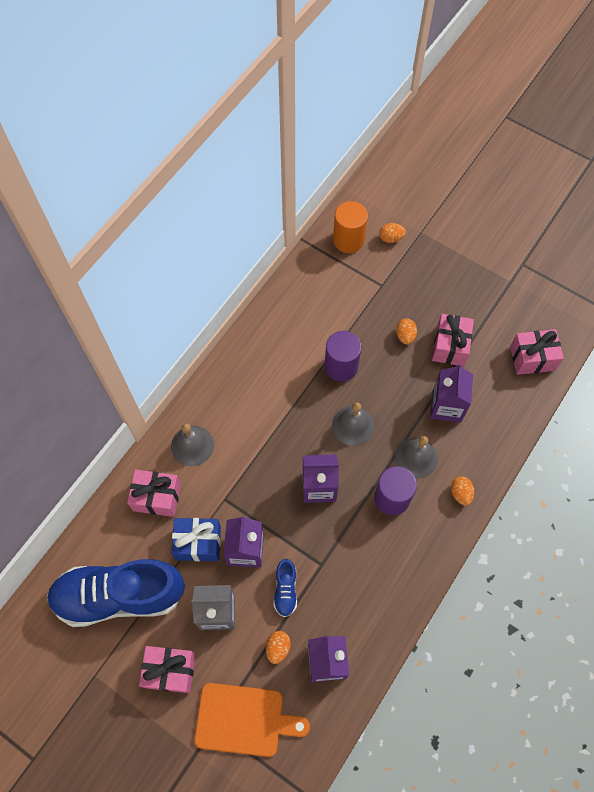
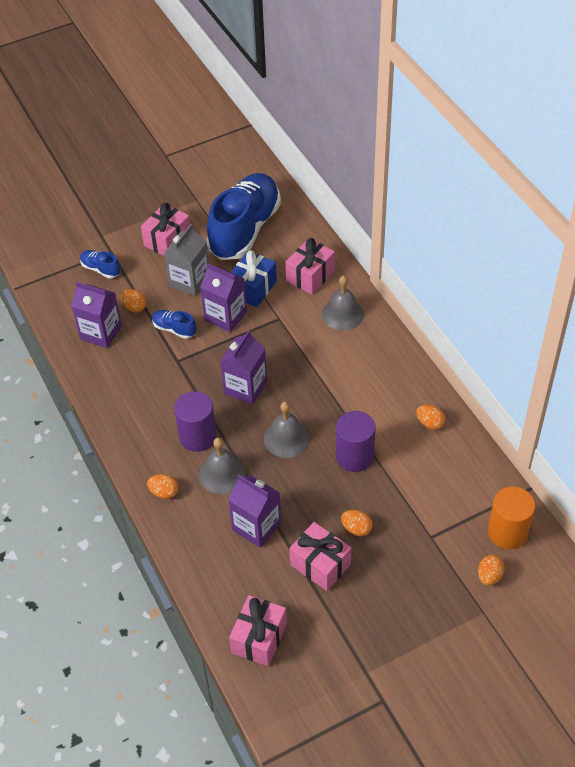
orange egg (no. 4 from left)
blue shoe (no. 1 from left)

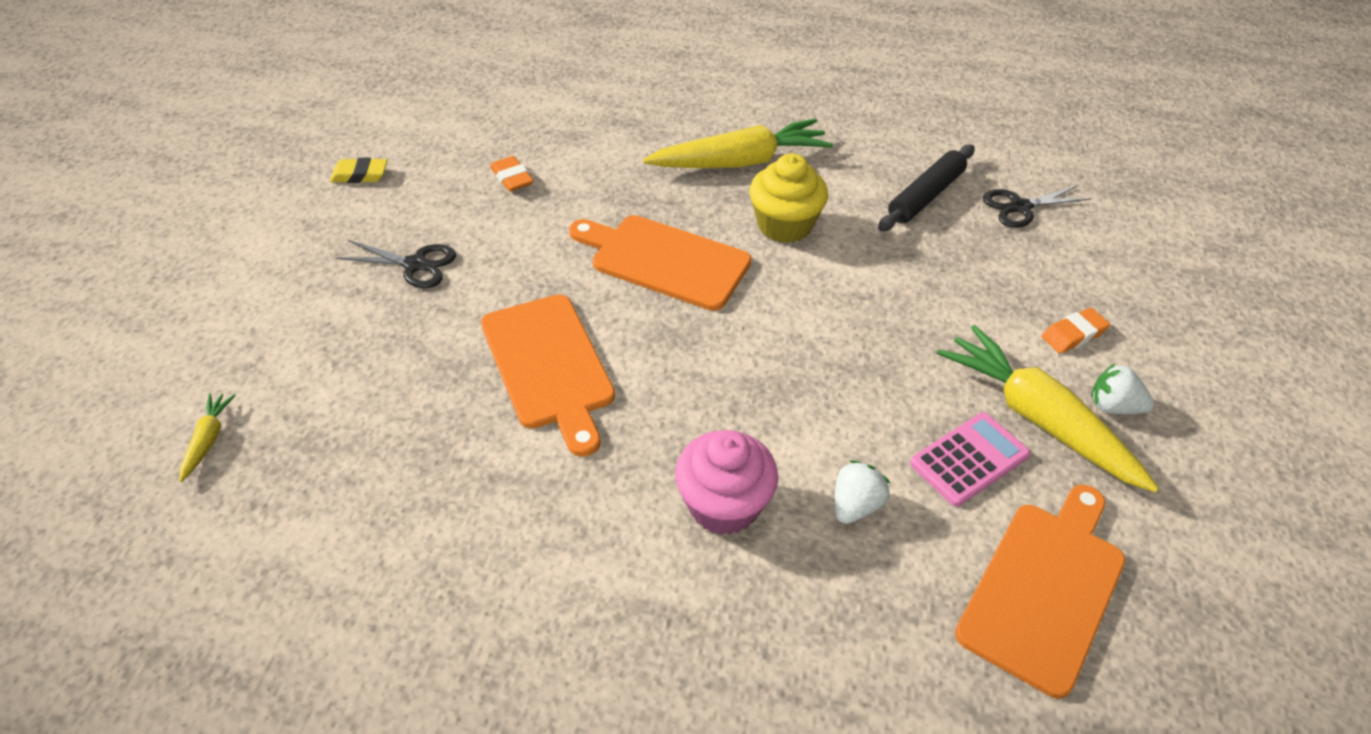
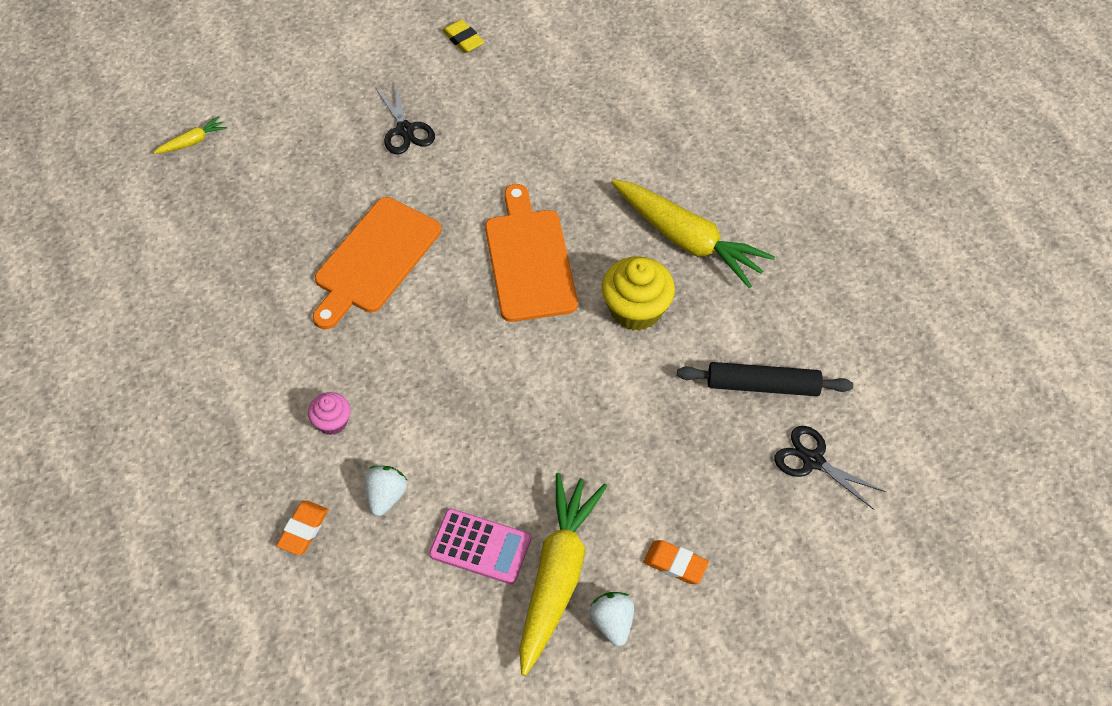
orange cutting board (no. 3 from left in the first image)
orange eraser (no. 1 from left)
white strawberry (no. 1 from left)
pink cupcake

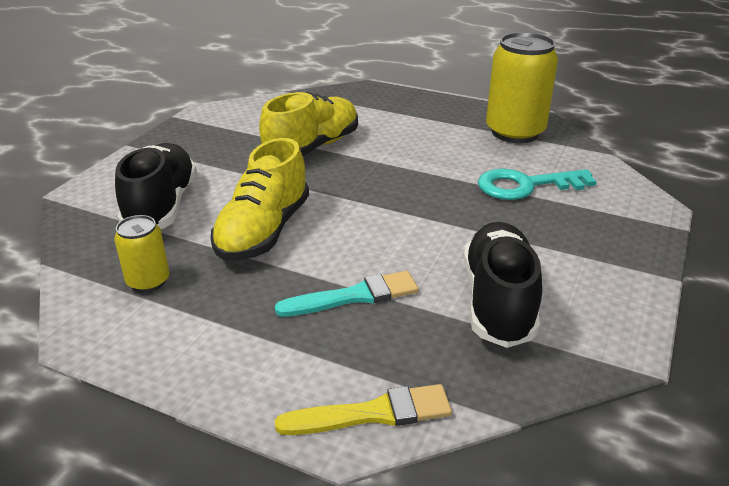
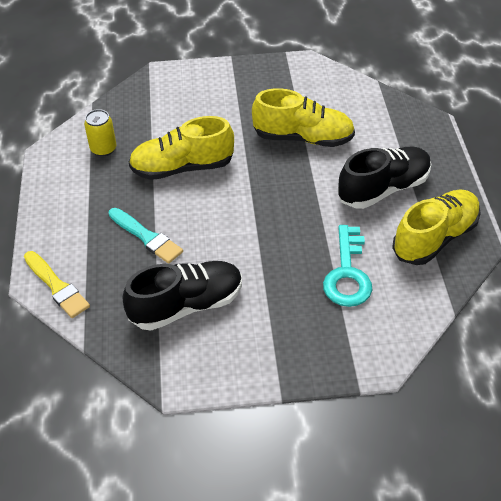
black shoe (no. 2 from left)
yellow shoe (no. 3 from left)
turquoise key

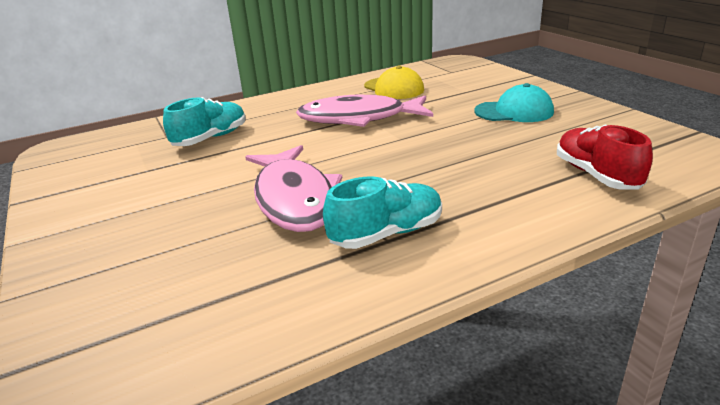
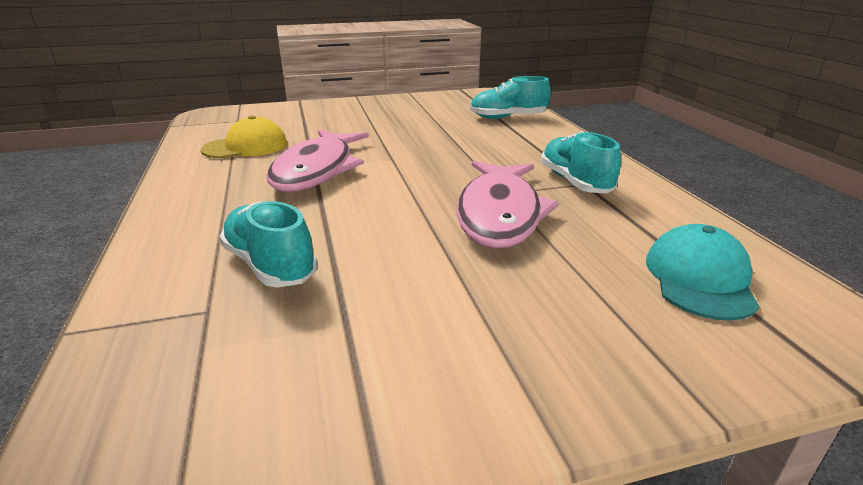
turquoise cap
turquoise shoe (no. 2 from left)
pink fish (no. 2 from left)

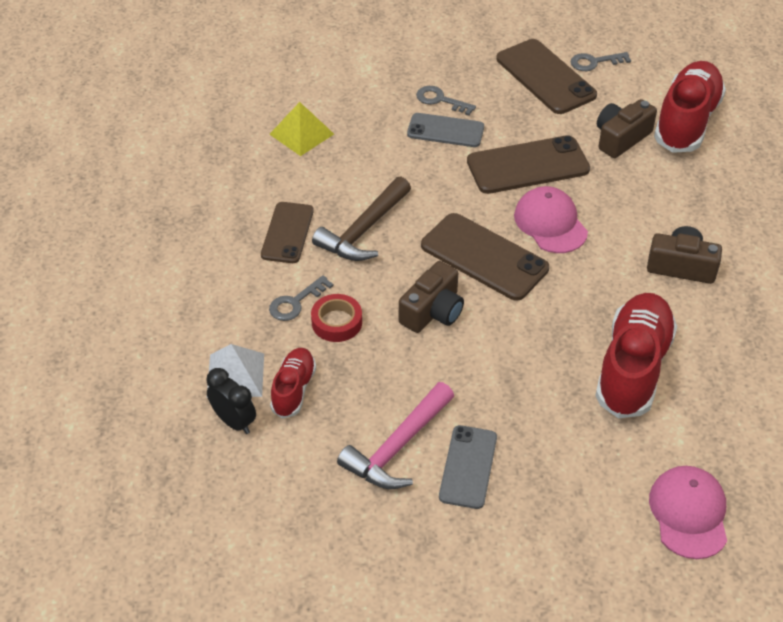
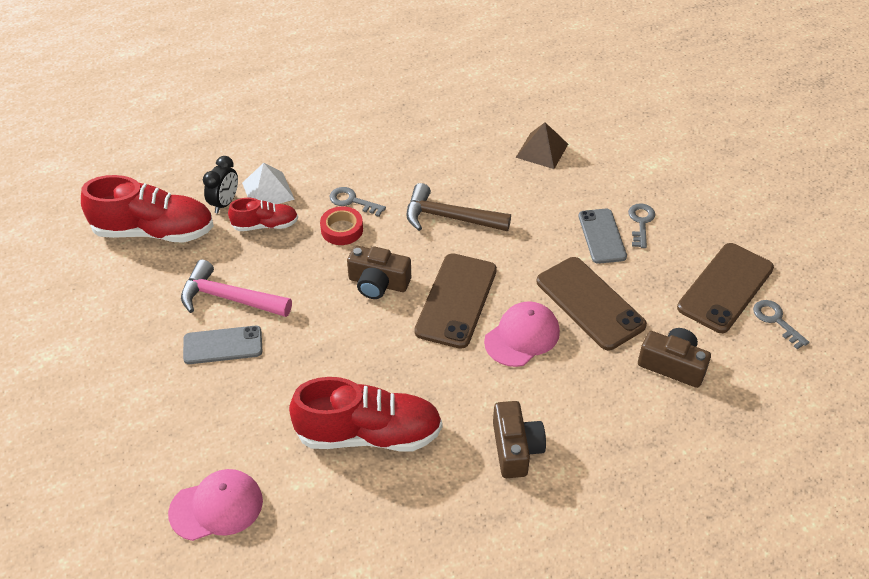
brown phone (no. 1 from left in the first image)
red shoe (no. 1 from left)
brown pyramid

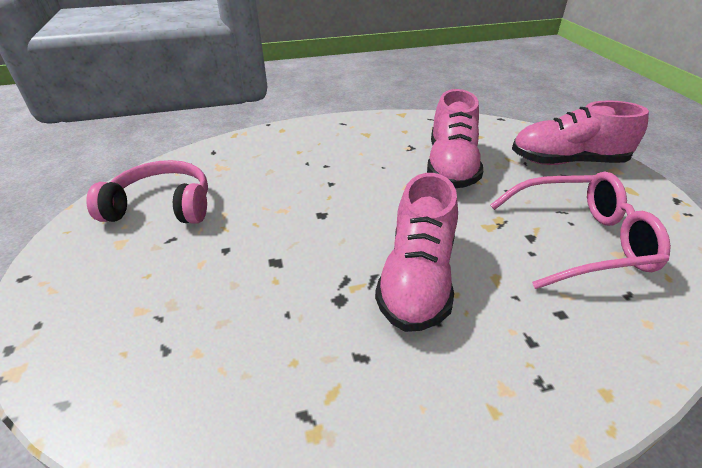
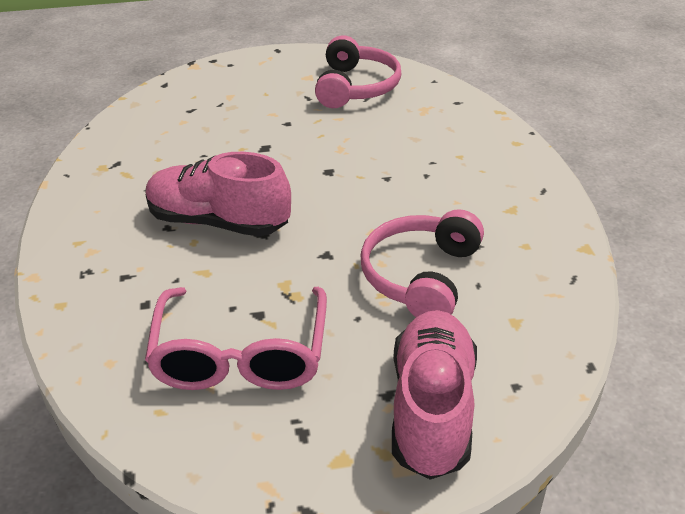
pink headphones (no. 2 from left)

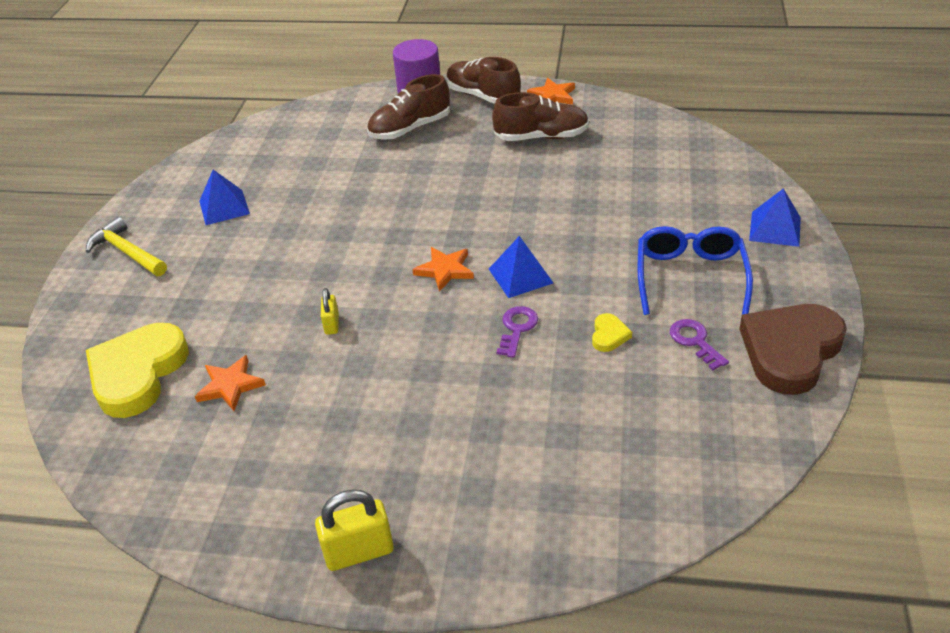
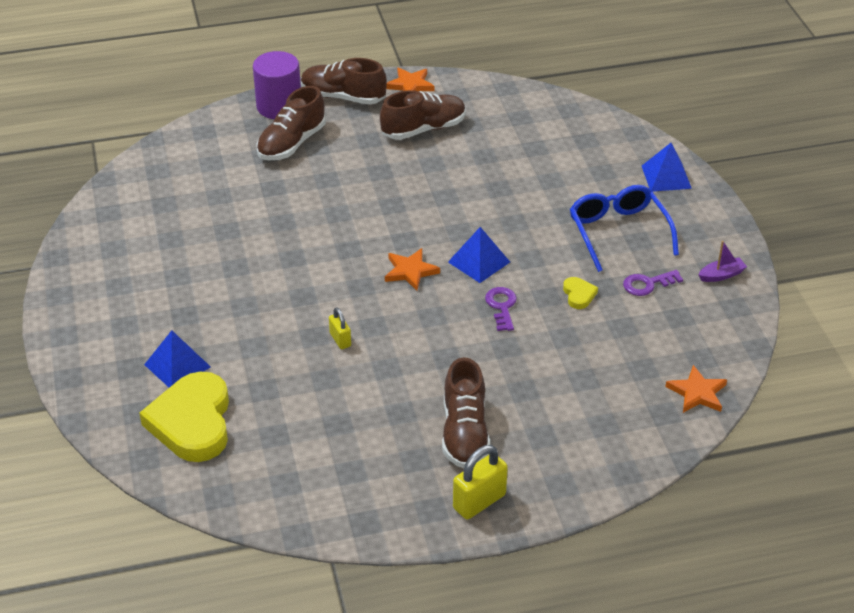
yellow hammer
brown shoe (no. 4 from left)
orange star (no. 3 from left)
blue pyramid (no. 1 from left)
purple boat
purple key (no. 2 from left)

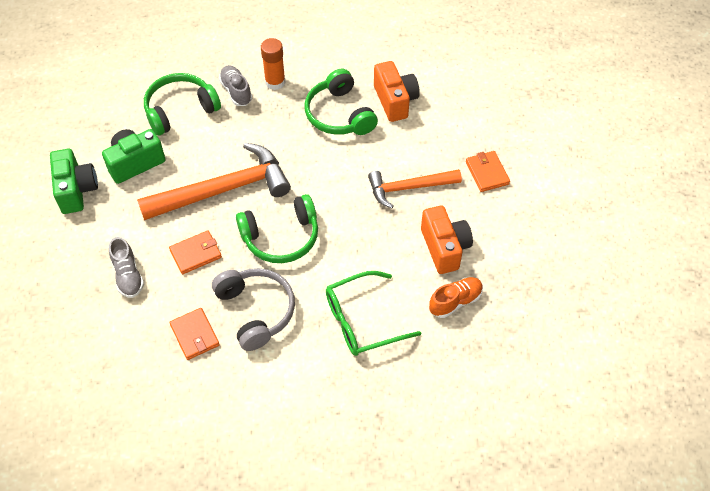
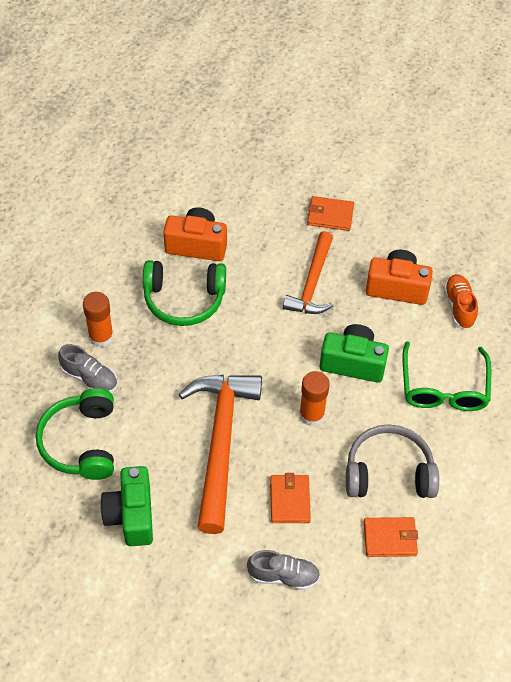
green camera (no. 2 from left)
orange glue stick (no. 2 from left)
grey shoe (no. 1 from left)

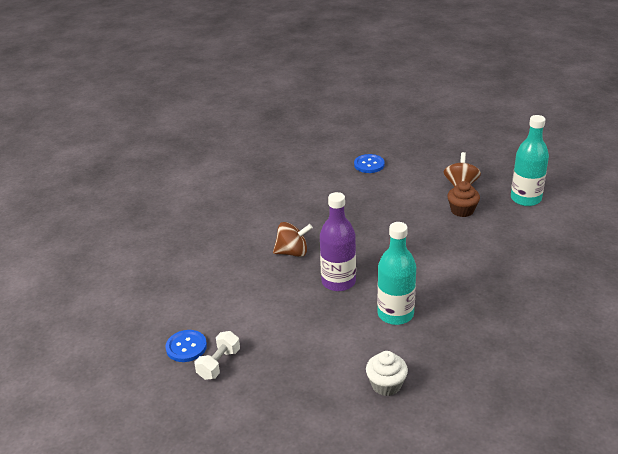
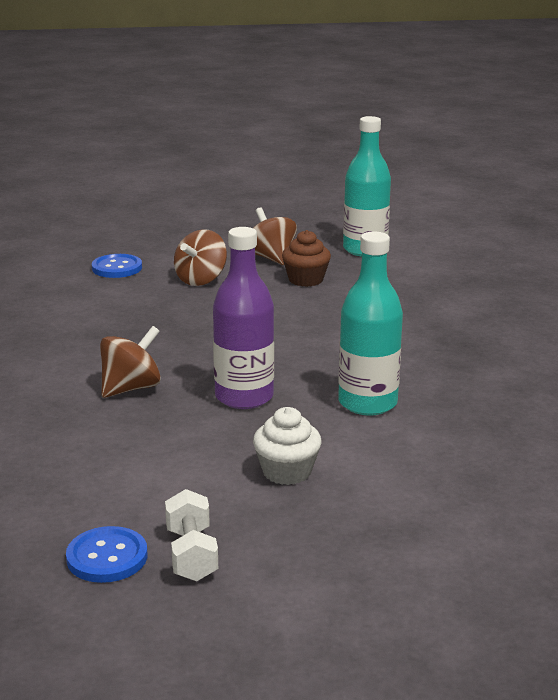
brown spinning top (no. 2 from left)
white cupcake

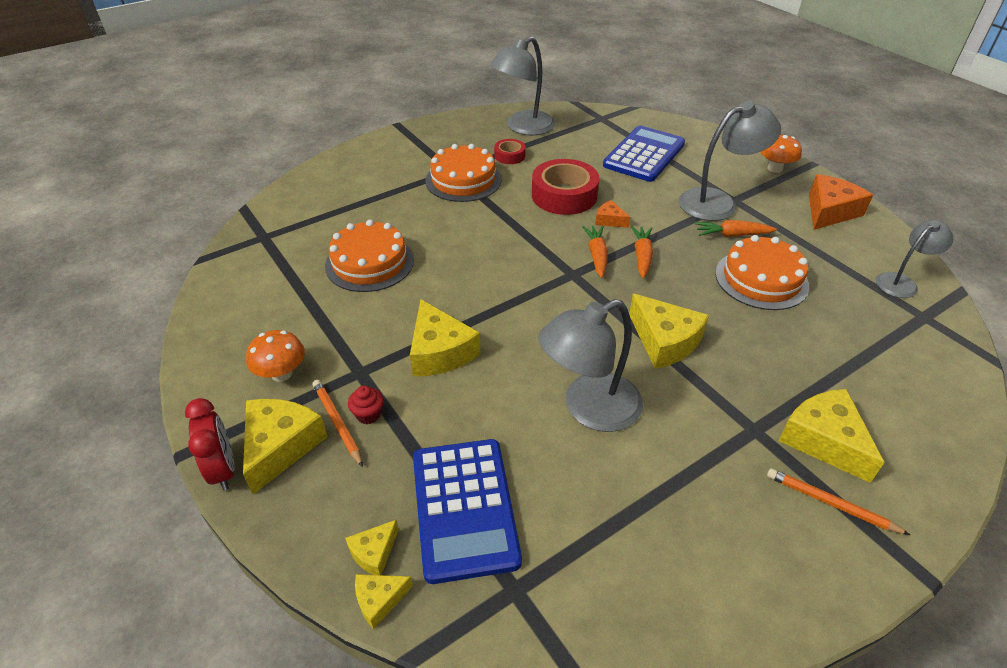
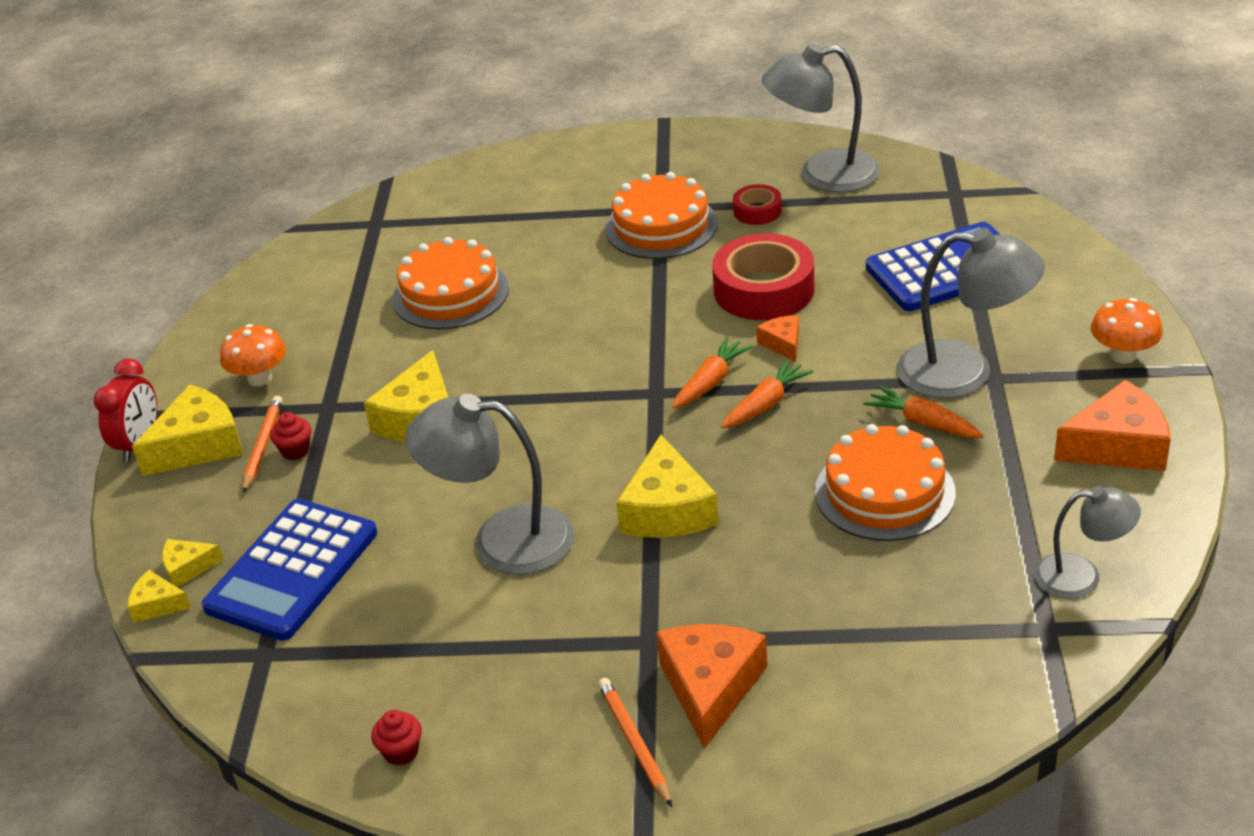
red cupcake (no. 2 from left)
orange cheese (no. 1 from left)

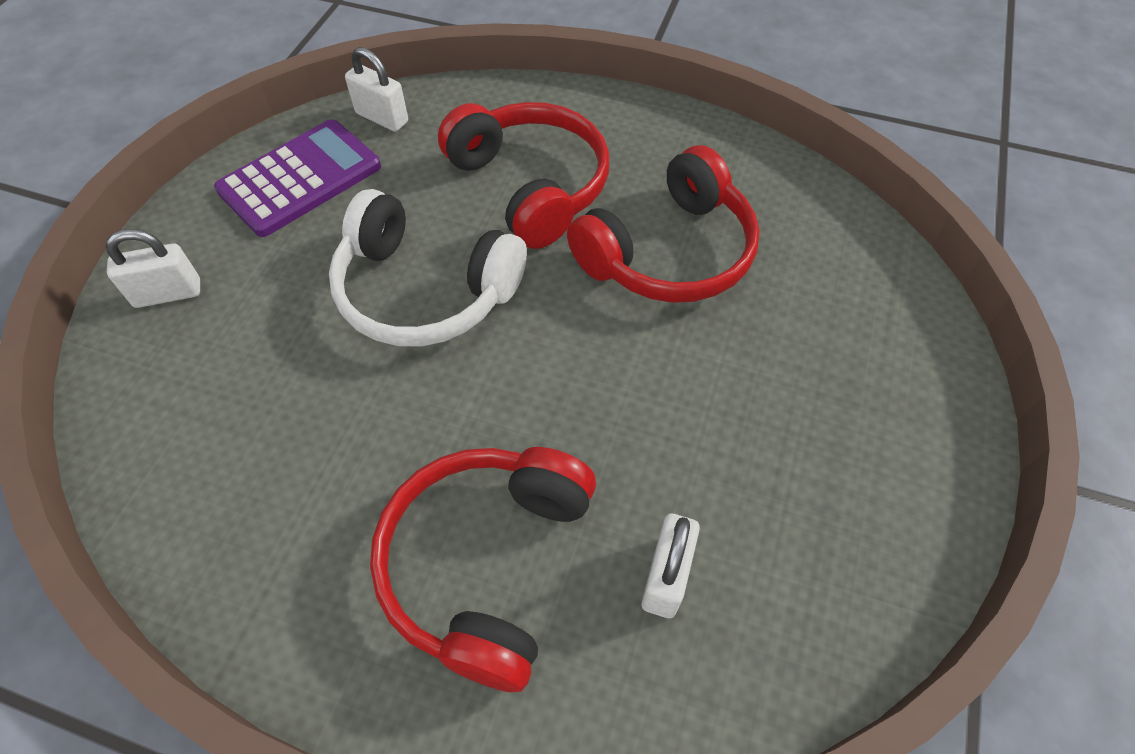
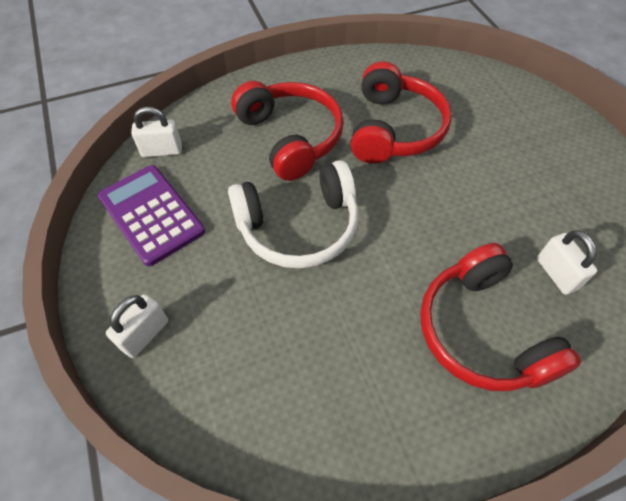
purple calculator
red headphones (no. 1 from left)

